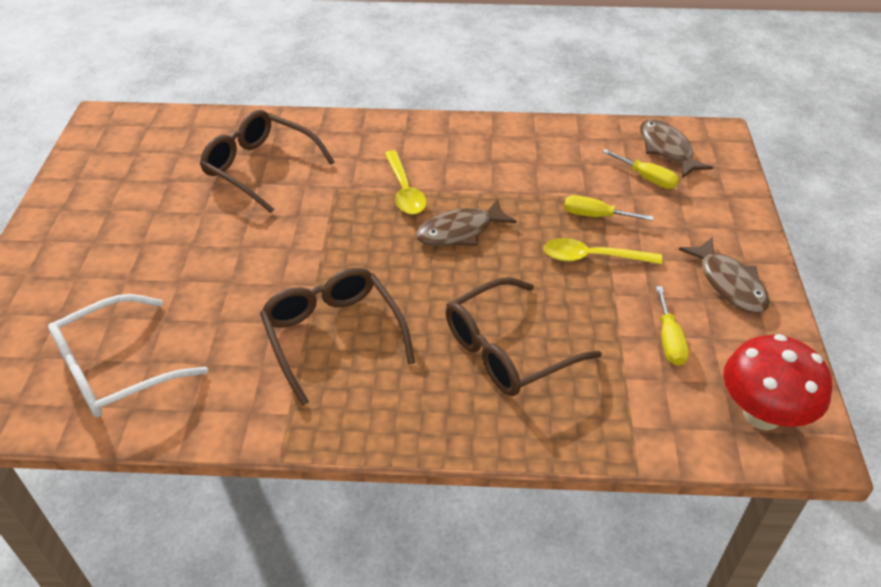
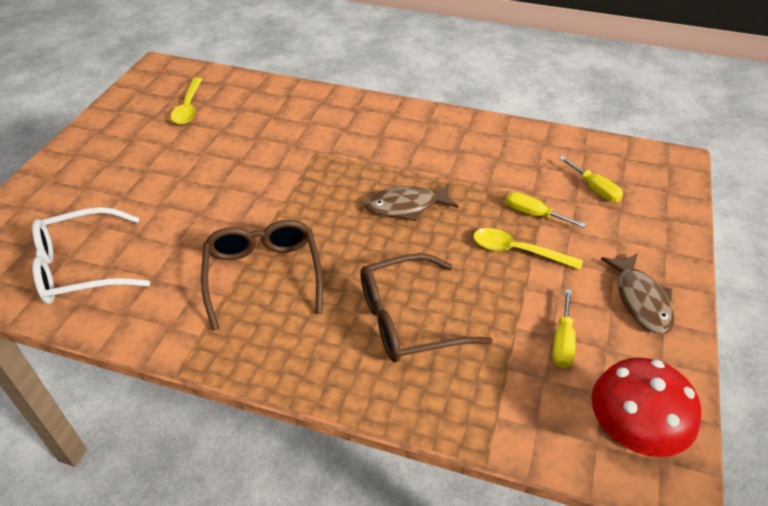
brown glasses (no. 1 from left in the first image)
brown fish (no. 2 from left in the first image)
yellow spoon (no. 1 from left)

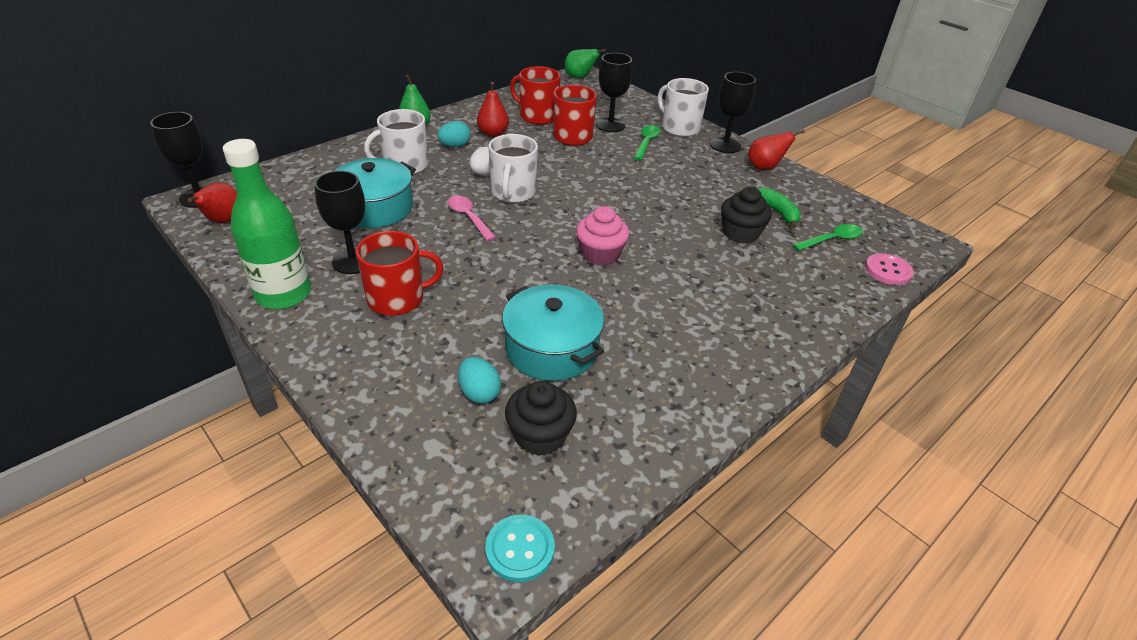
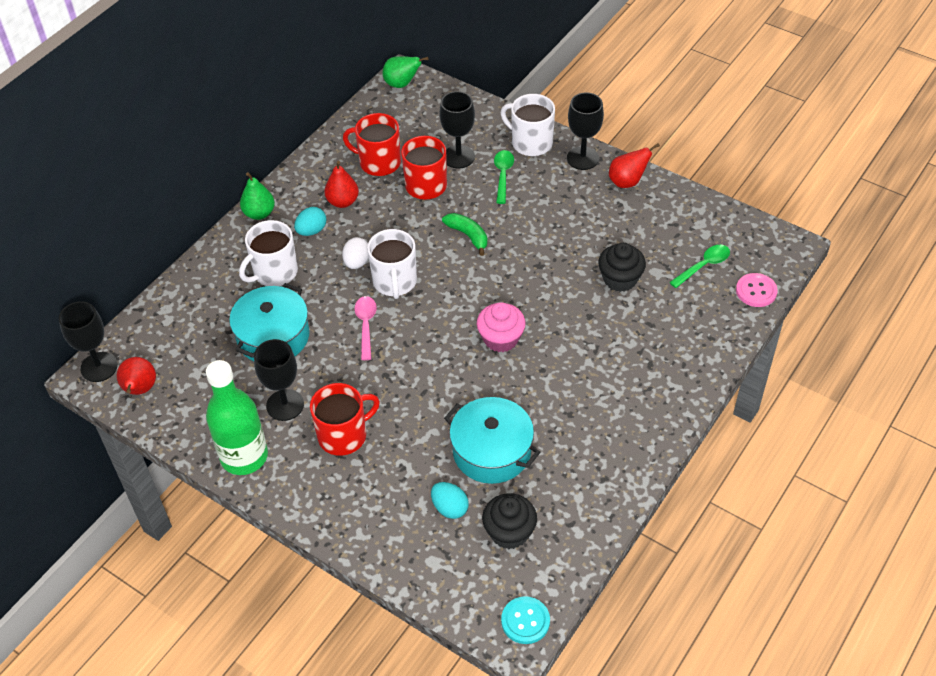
green banana
pink spoon

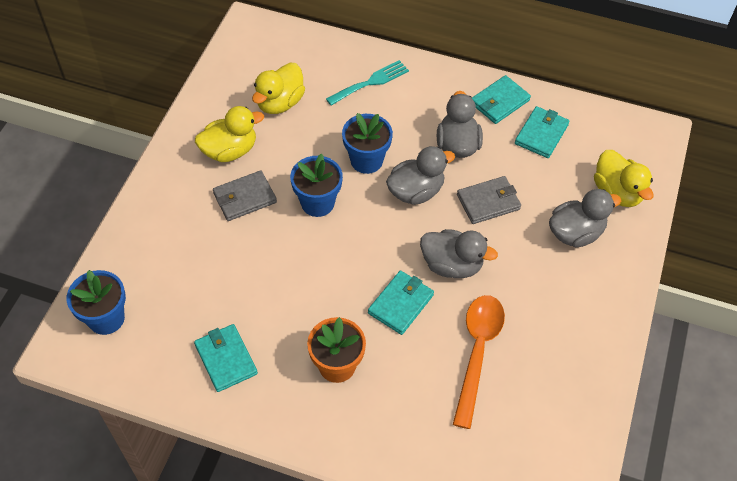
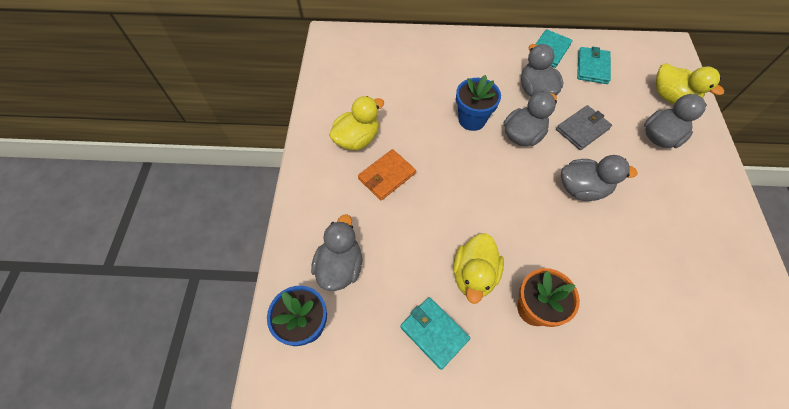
blue flower pot (no. 2 from left in the first image)
turquoise fork
turquoise wallet (no. 2 from left in the first image)
orange spoon
grey duck (no. 1 from left)
yellow duck (no. 2 from left)
orange wallet

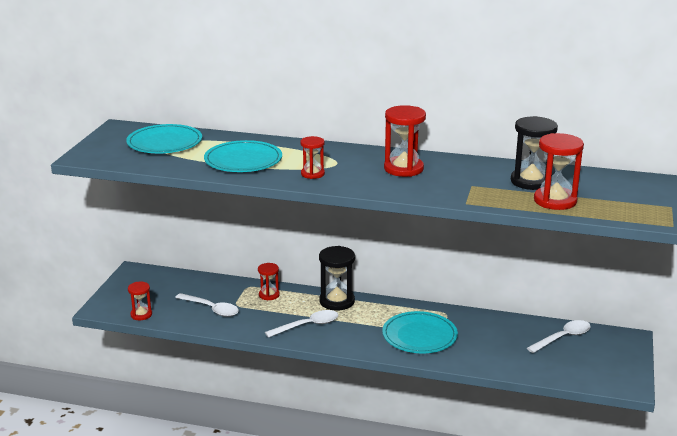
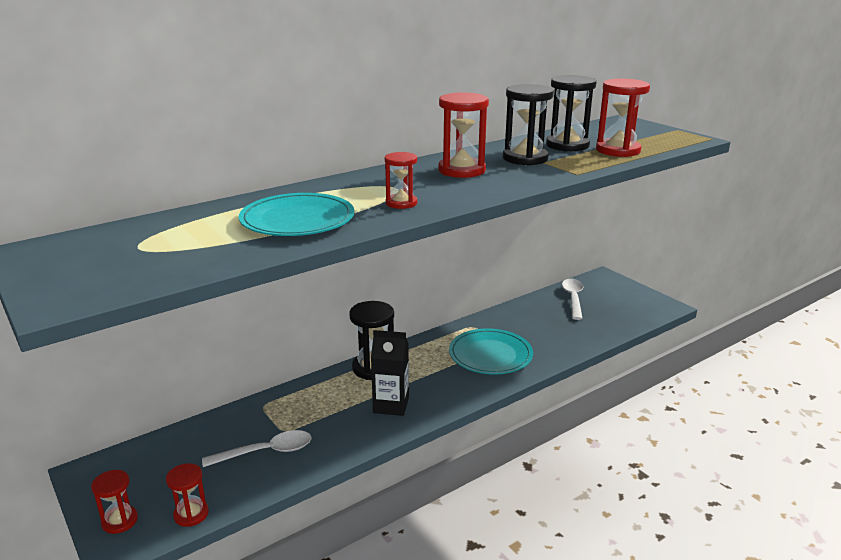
turquoise plate (no. 1 from left in the first image)
black hourglass (no. 2 from left)
red hourglass (no. 1 from left)
black carton

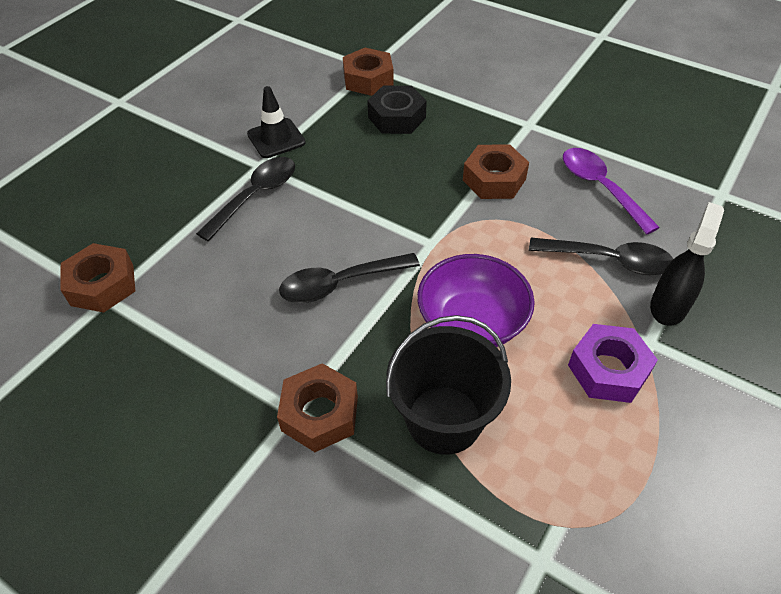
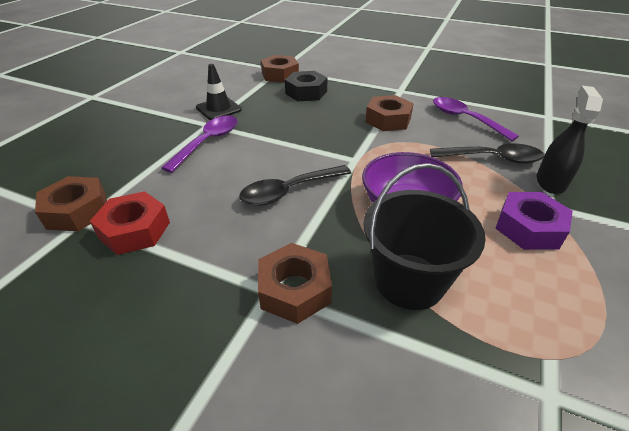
red nut
purple spoon (no. 1 from left)

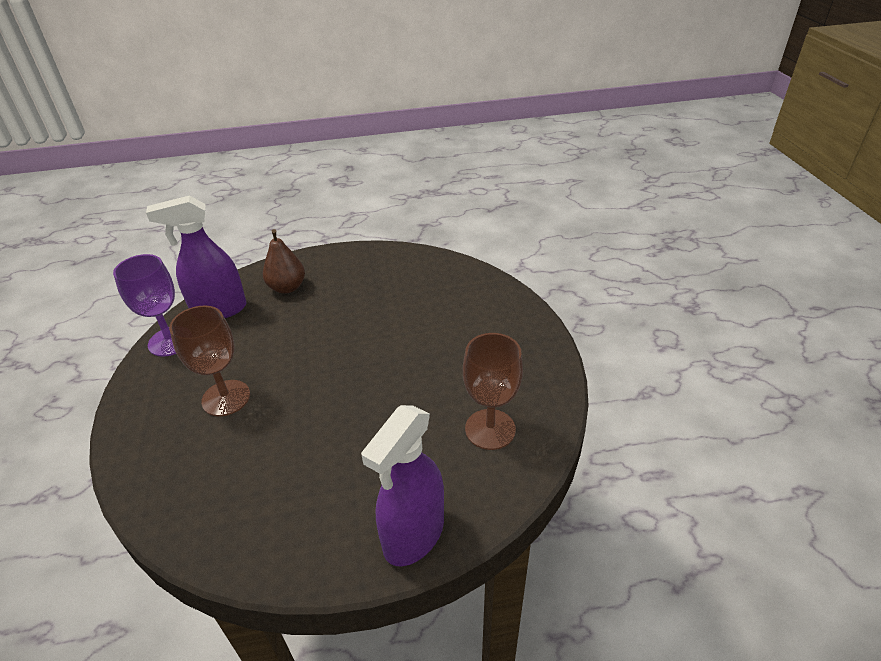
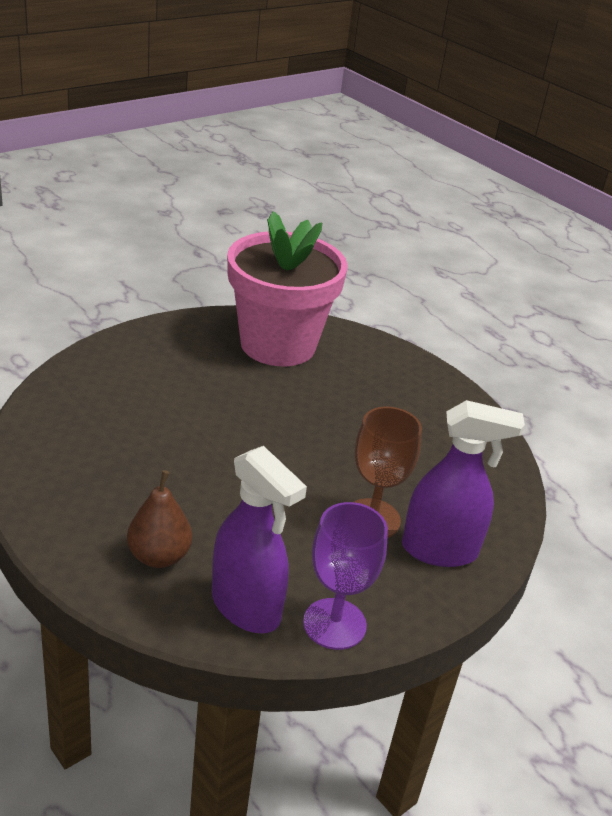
purple spray bottle (no. 2 from left)
pink flower pot

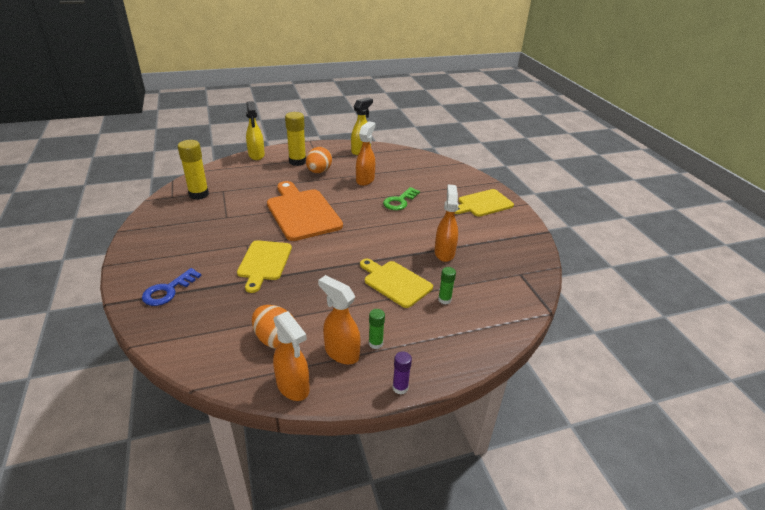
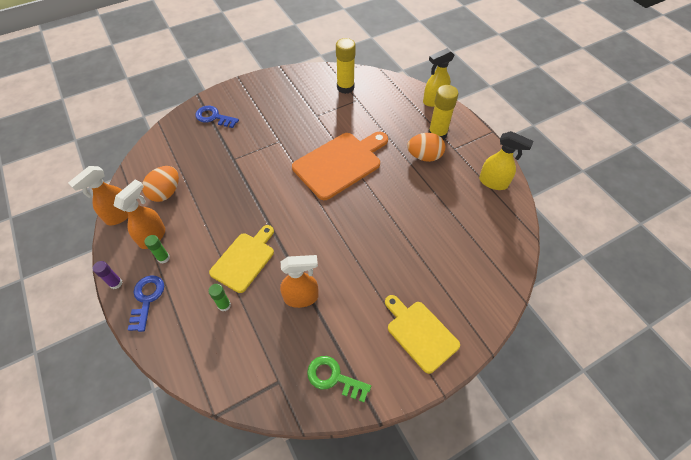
yellow cutting board (no. 1 from left in the first image)
orange spray bottle (no. 3 from left in the first image)
blue key (no. 1 from left)
green key

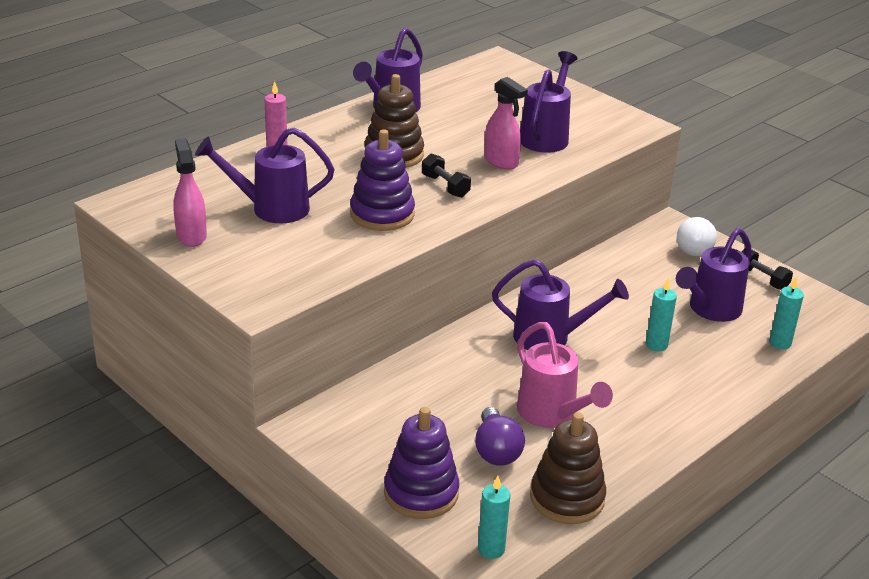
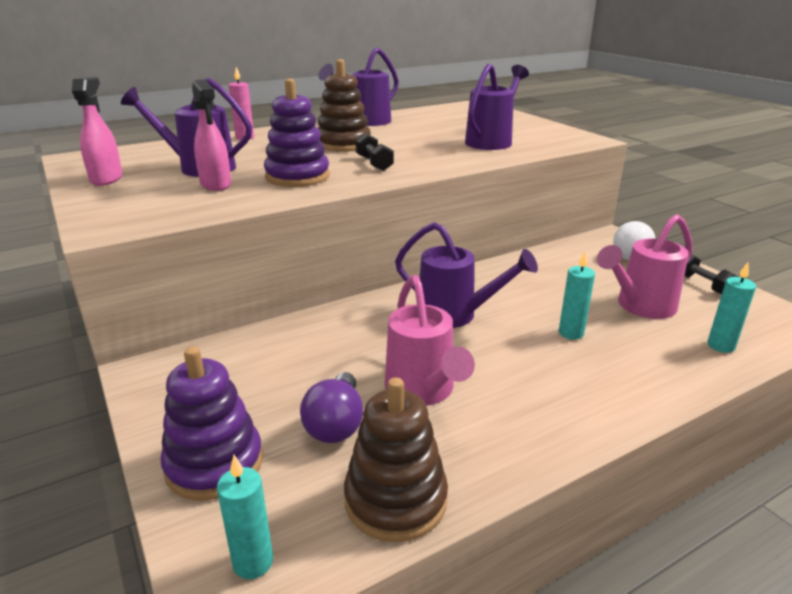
pink spray bottle (no. 2 from left)
pink watering can (no. 2 from left)

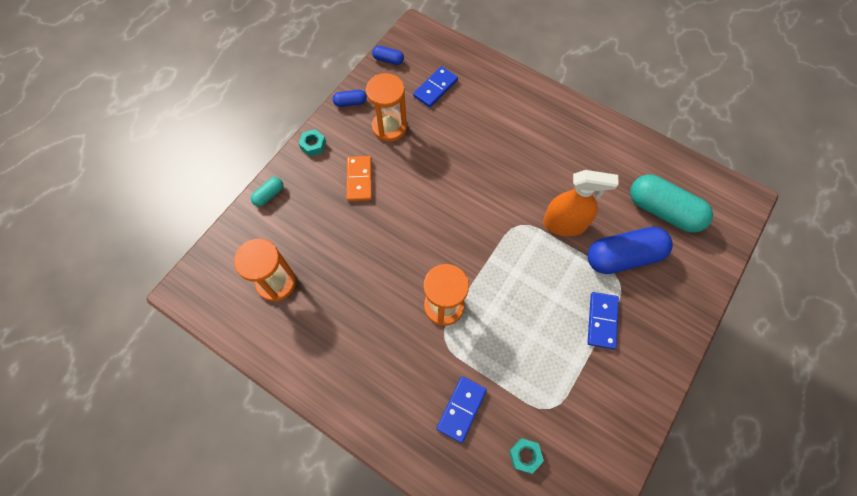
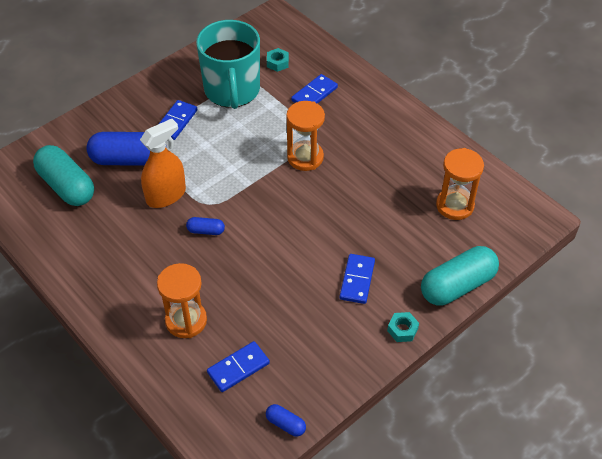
turquoise mug
blue capsule (no. 2 from left)
orange hourglass (no. 1 from left)
blue domino (no. 4 from left)
orange spray bottle
turquoise capsule (no. 2 from left)

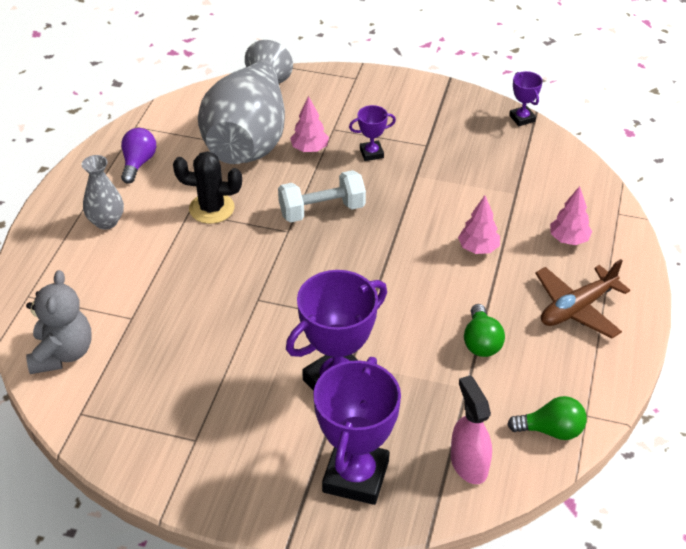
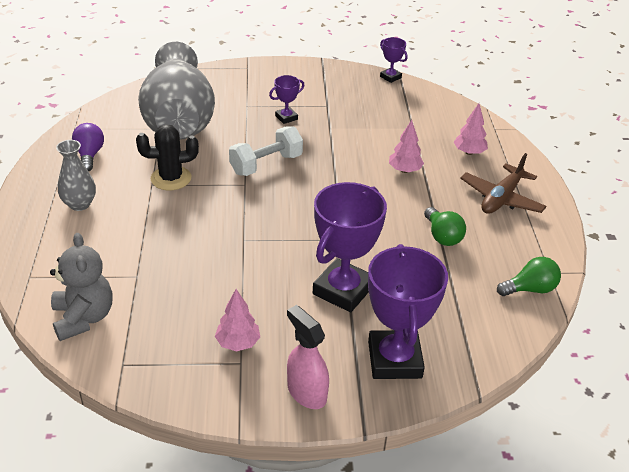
pink tree (no. 1 from left)
pink spray bottle

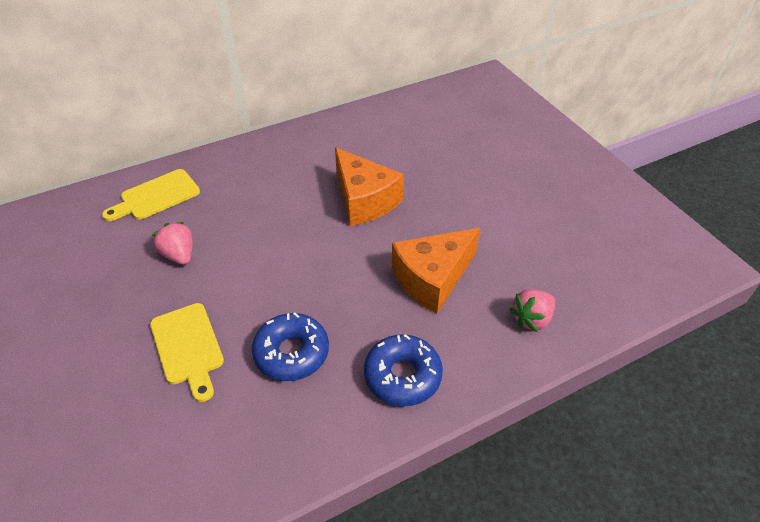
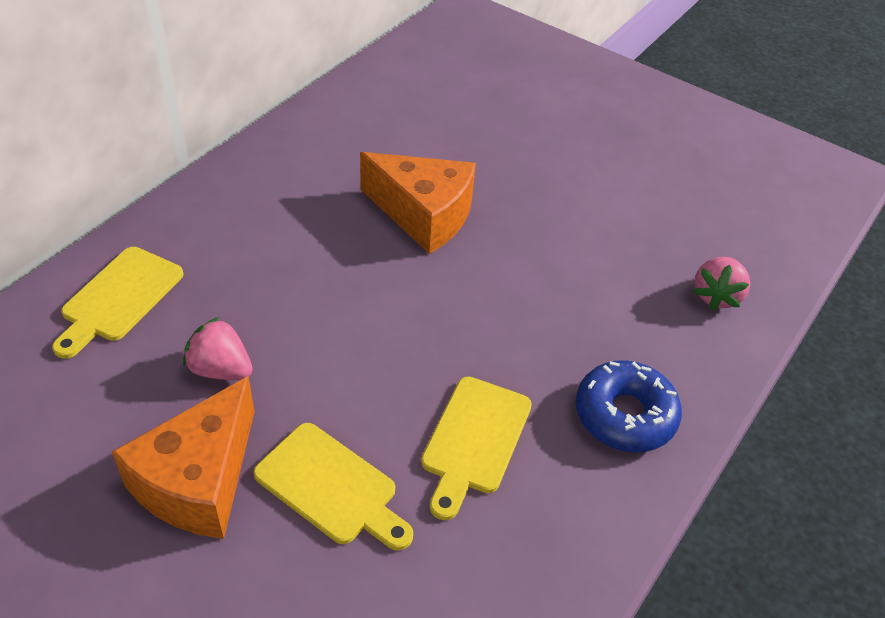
orange cheese (no. 1 from left)
yellow cutting board (no. 3 from left)

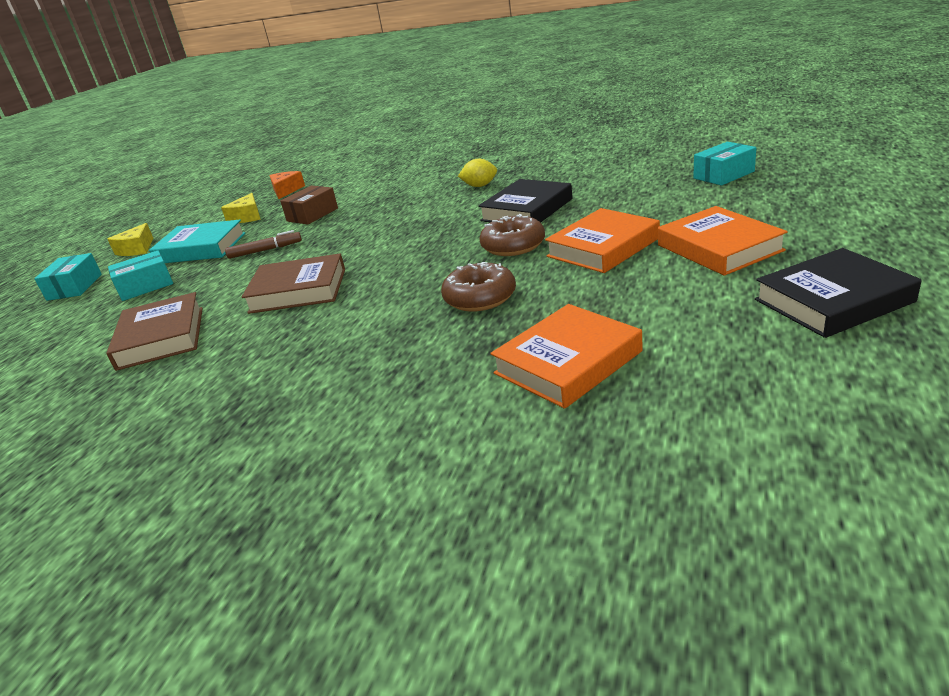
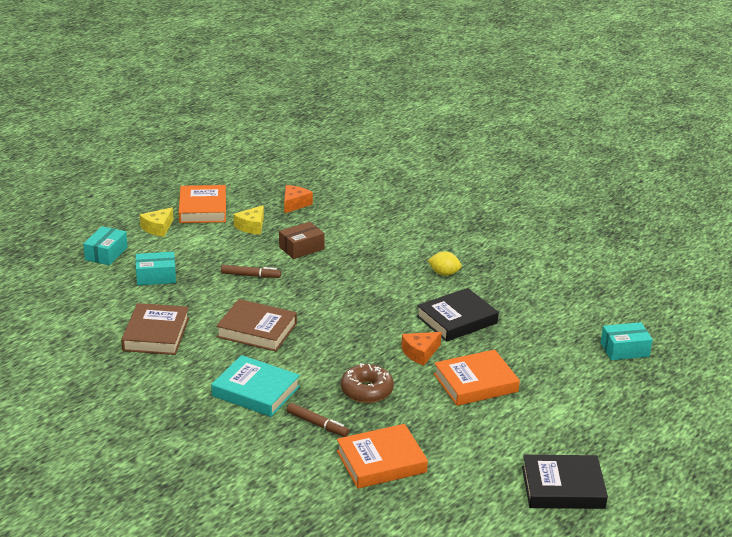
brown marker (no. 2 from left)
turquoise book
orange book (no. 1 from left)
orange cheese (no. 2 from left)

